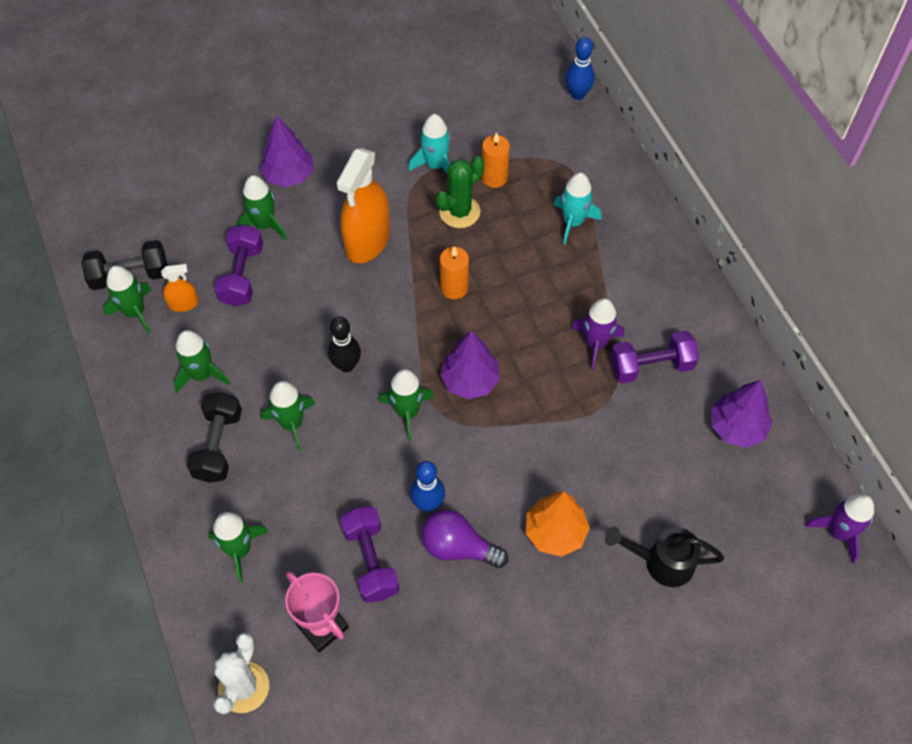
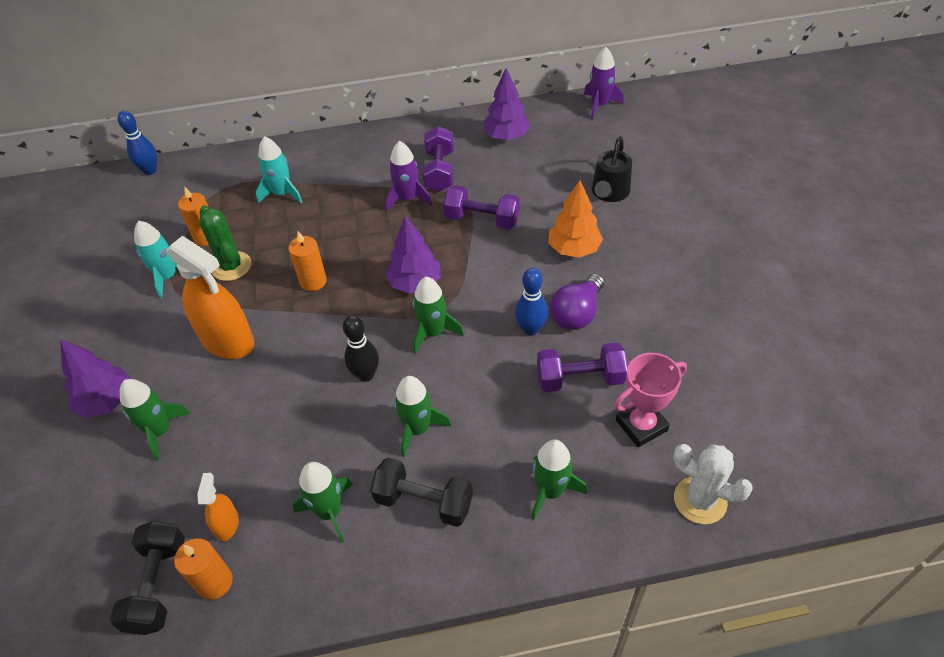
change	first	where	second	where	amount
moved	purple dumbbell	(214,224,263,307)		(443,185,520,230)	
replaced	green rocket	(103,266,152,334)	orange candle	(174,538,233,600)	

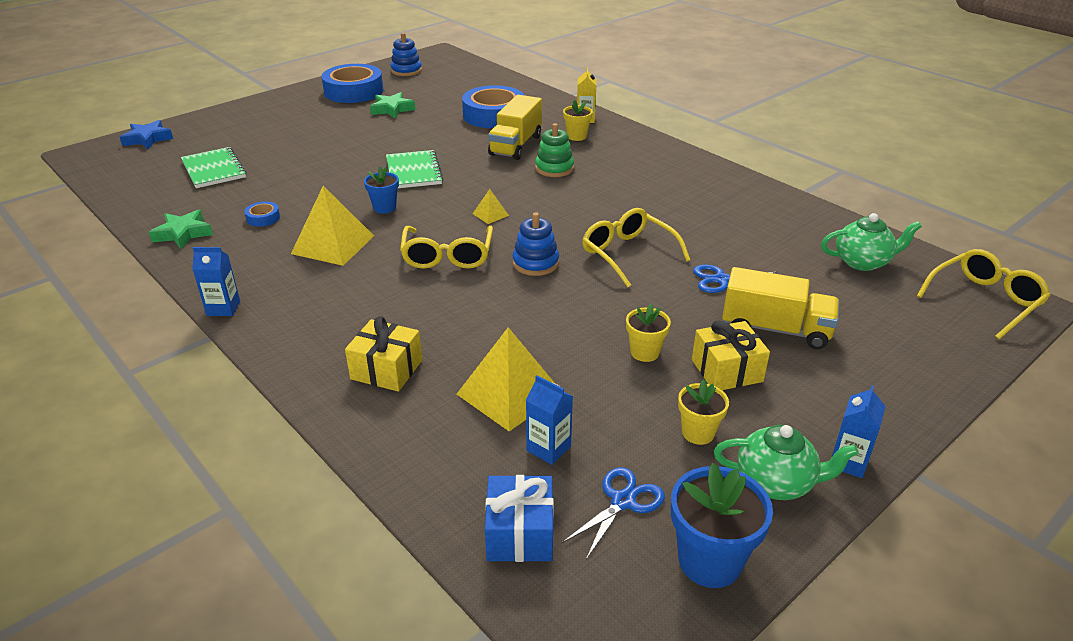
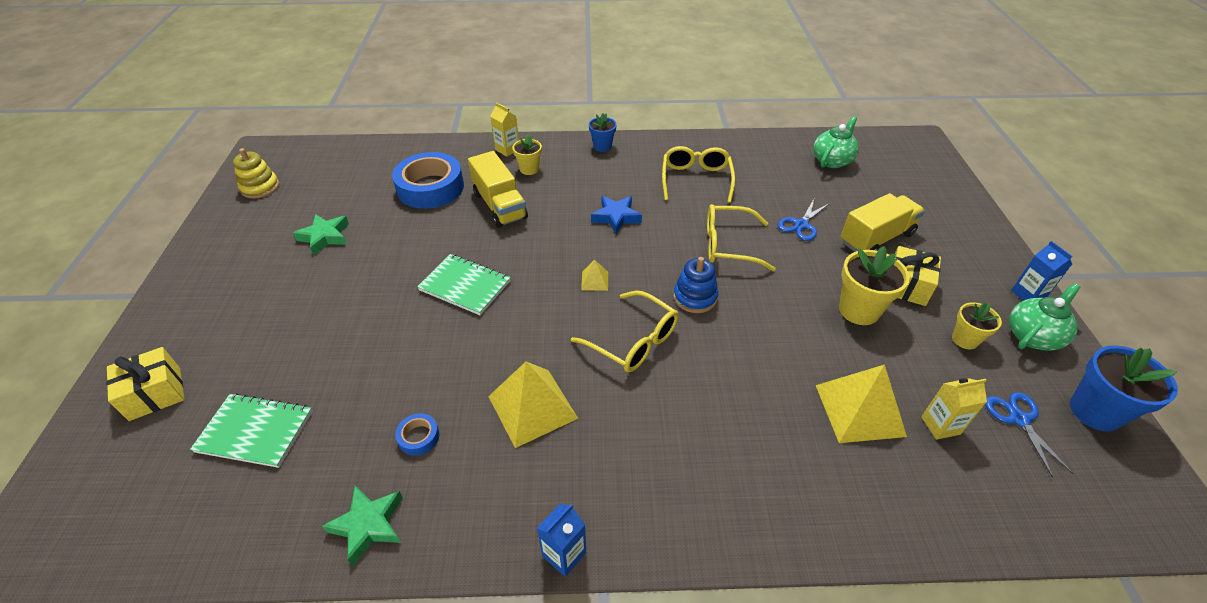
change	first	where	second	where	amount
removed	blue tape	(321,64,383,103)			
removed	blue gift	(485,475,554,562)			
removed	green stacking toy	(535,123,574,177)			
moved	blue star	(120,120,173,149)		(591,196,642,234)	
moved	yellow gift	(345,316,422,392)		(106,347,184,421)	
moved	blue flower pot	(364,166,399,214)		(589,113,617,152)	
moved	yellow glasses	(917,249,1051,339)		(662,146,735,203)	
recoloured	blue stacking toy	(390,33,422,76)	yellow stacking toy	(233,148,279,199)	
recoloured	blue carton	(526,375,573,465)	yellow carton	(921,378,987,440)	
resized	yellow flower pot	(626,304,671,362)		(839,246,910,325)	x1.65

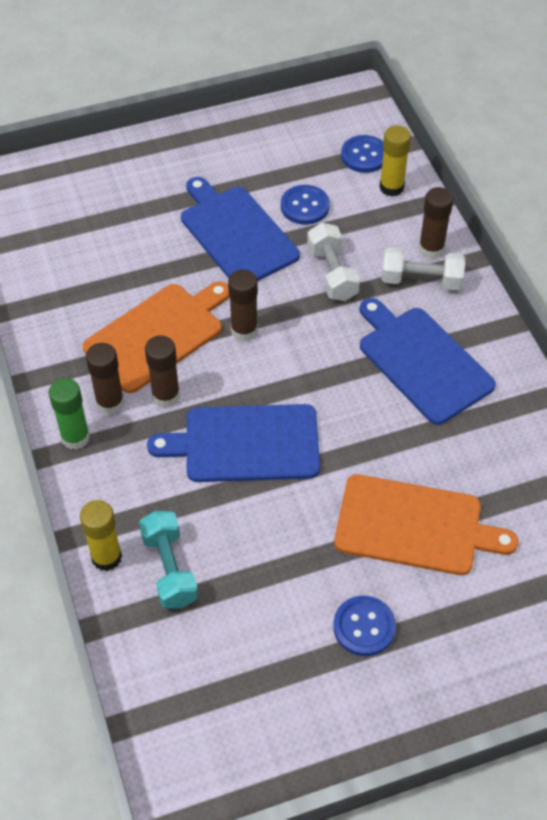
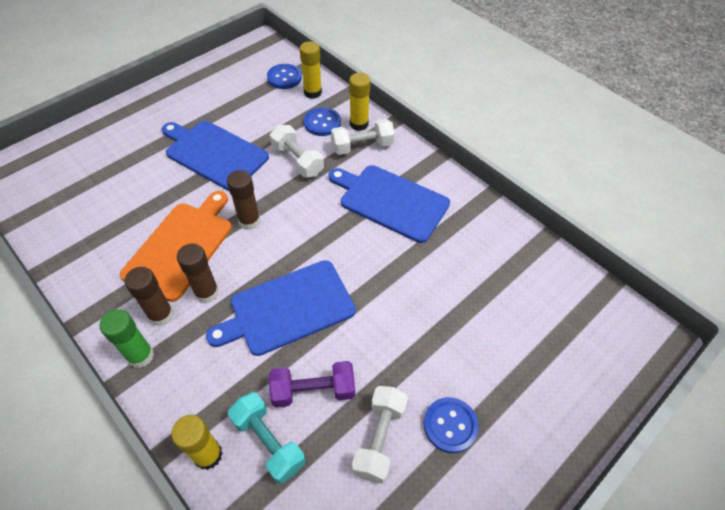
change	first	where	second	where	amount
removed	orange cutting board	(334,474,519,575)			
added			purple dumbbell	(269,361,355,407)	
added			white dumbbell	(352,386,408,484)	
moved	blue button	(281,185,330,225)		(304,107,341,136)	
recoloured	brown glue stick	(419,187,453,259)	yellow glue stick	(349,73,370,131)	

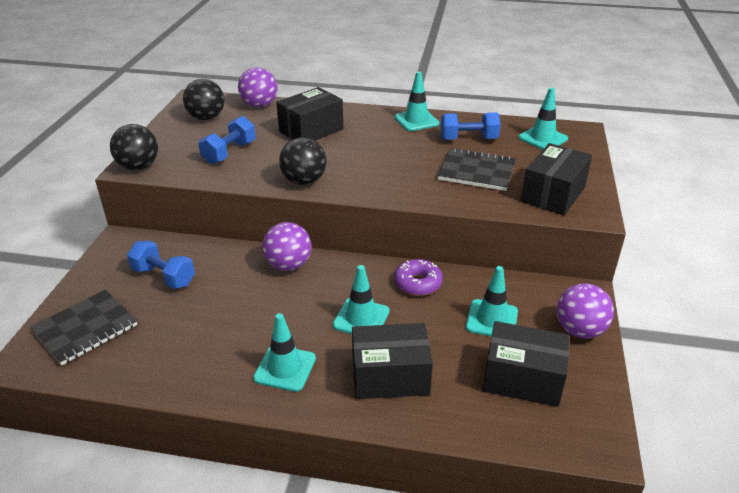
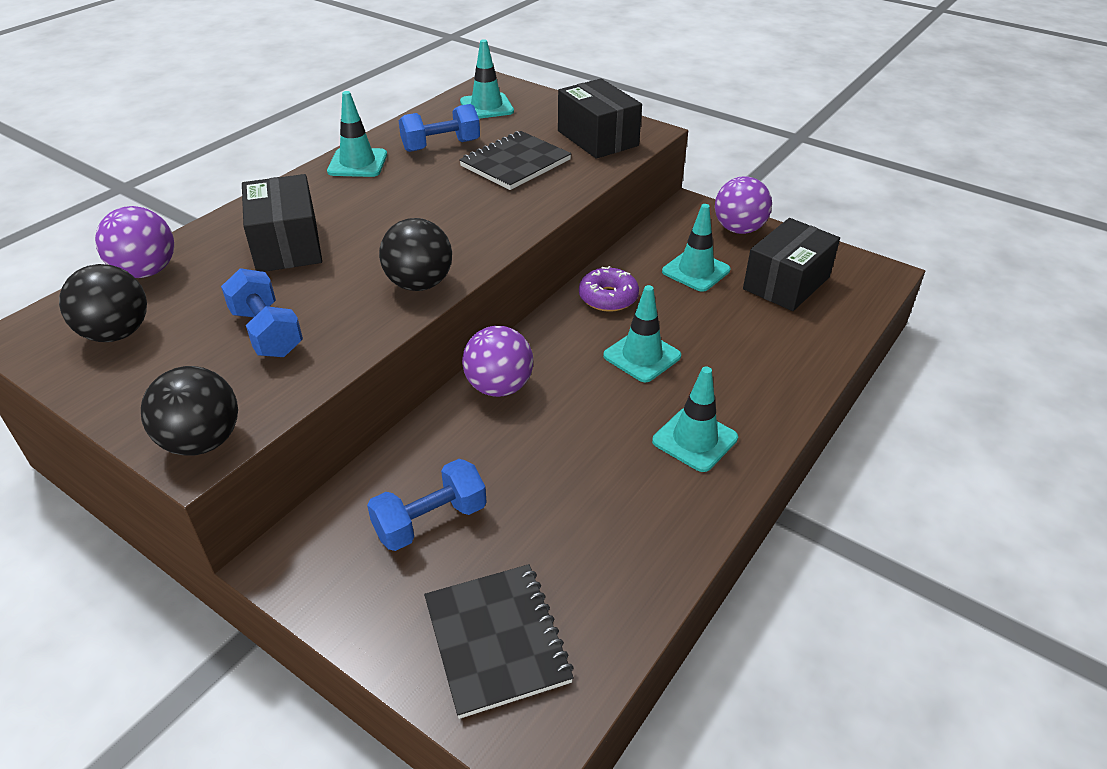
change	first	where	second	where	amount
removed	black box	(352,323,433,399)			
turned	blue dumbbell	(440,112,501,140)		(399,104,480,152)	45 degrees clockwise

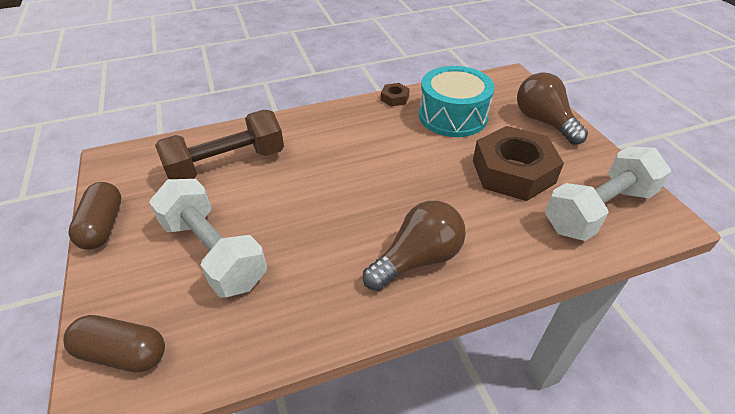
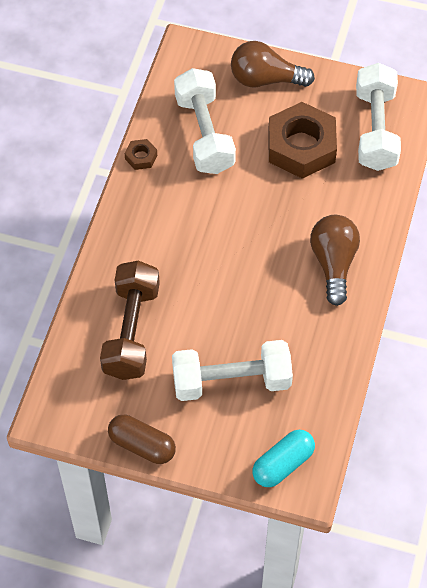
change	first	where	second	where	amount
replaced	turquoise drum	(419,66,495,137)	white dumbbell	(174,68,236,174)	
recoloured	brown capsule	(63,315,165,372)	turquoise capsule	(252,430,315,487)	

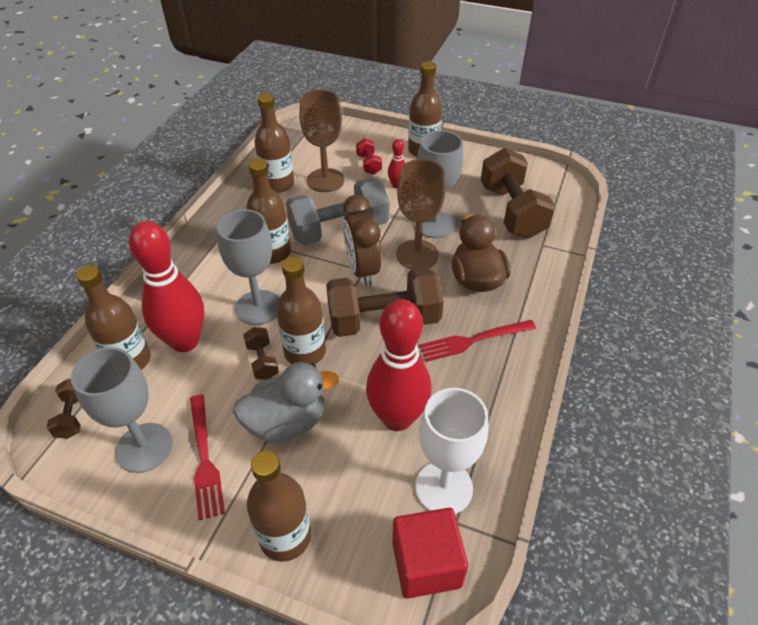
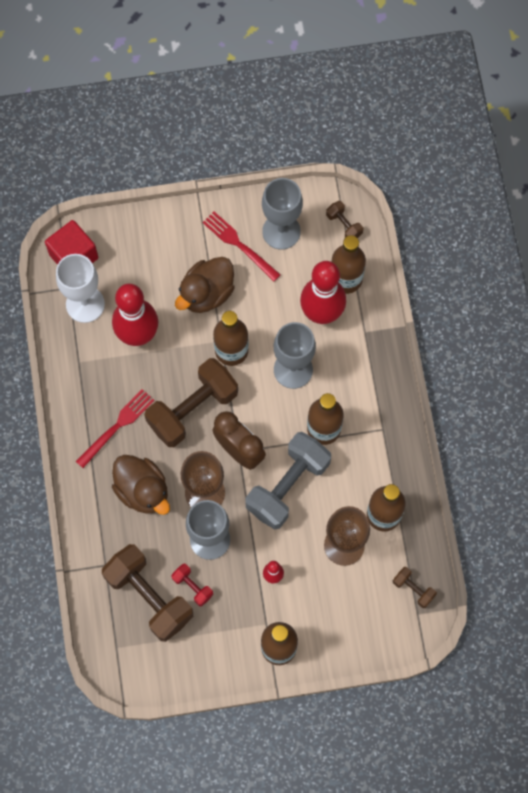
change	first	where	second	where	amount
removed	brown bottle	(247,451,311,562)			
moved	brown dumbbell	(243,327,279,380)		(393,567,437,608)	
moved	red dumbbell	(356,138,382,175)		(171,564,213,606)	
recoloured	grey duck	(233,362,339,443)	brown duck	(175,257,234,313)	

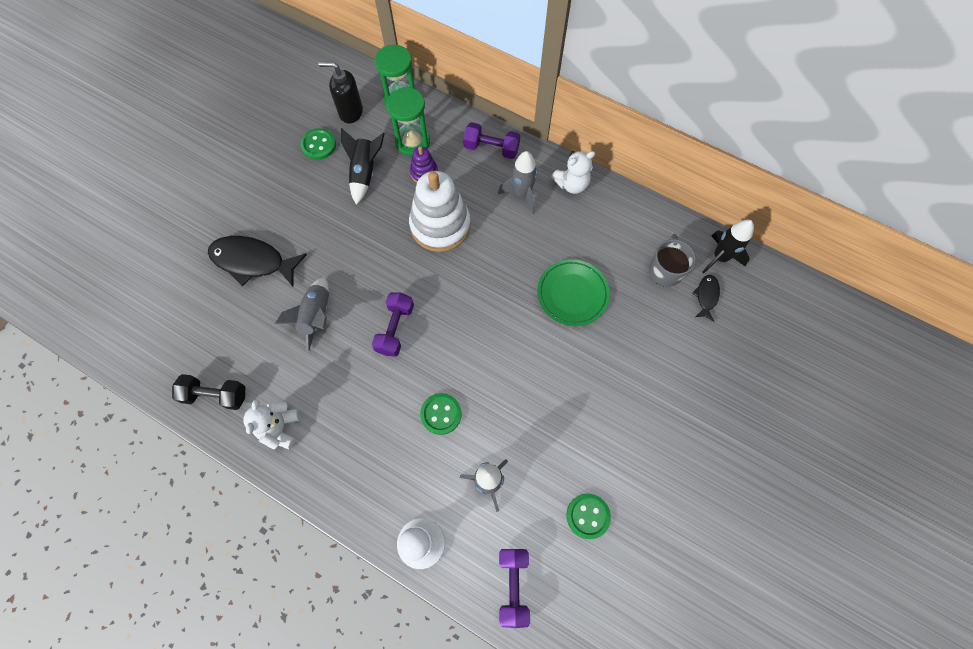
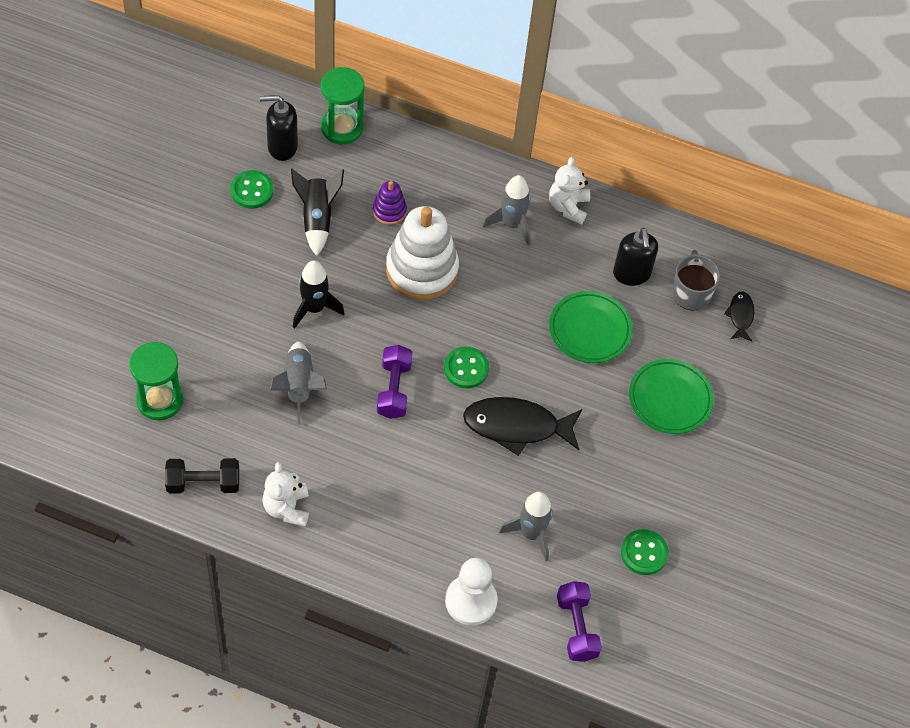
change	first	where	second	where	amount
removed	purple dumbbell	(463,122,520,159)			
added			black soap dispenser	(613,228,658,286)	
added			green plate	(629,359,714,434)	
moved	black fish	(208,236,307,287)		(463,397,582,456)	
moved	green hourglass	(386,87,430,157)		(129,342,183,420)	
moved	green button	(420,393,462,435)		(444,347,489,388)	
moved	black rocket	(702,220,754,273)		(293,260,345,329)	
turned	white teddy bear	(551,151,595,194)		(549,157,590,225)	135 degrees clockwise

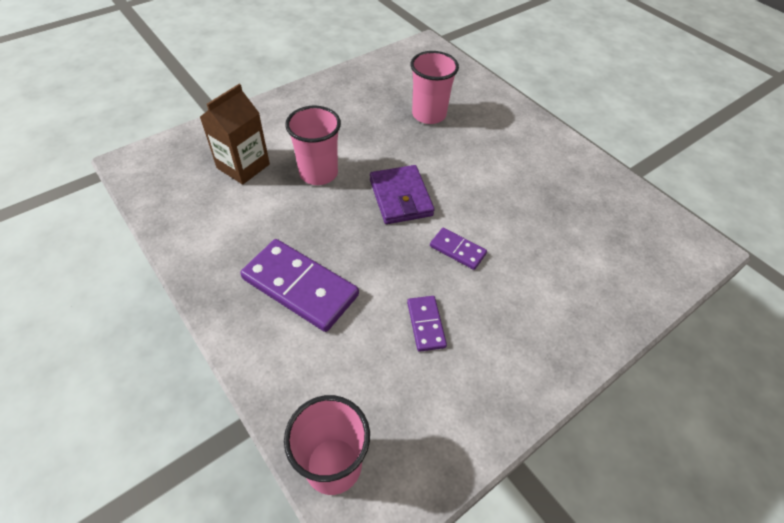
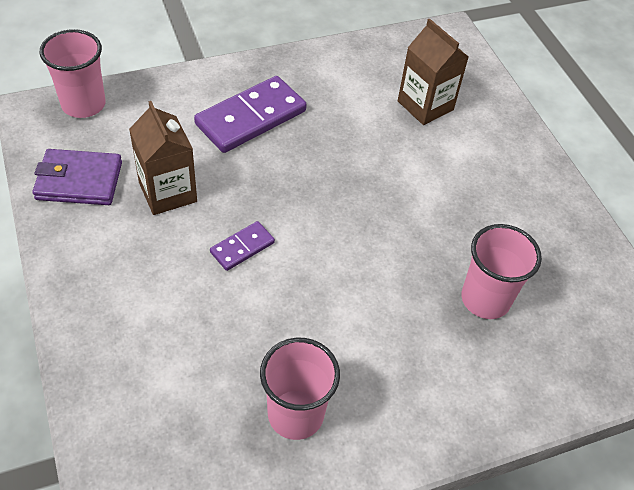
change	first	where	second	where	amount
moved	pink cup	(285,106,341,185)		(260,338,340,440)	
moved	purple wallet	(370,165,435,224)		(32,149,122,205)	
replaced	purple domino	(407,296,447,352)	brown carton	(129,101,197,215)	

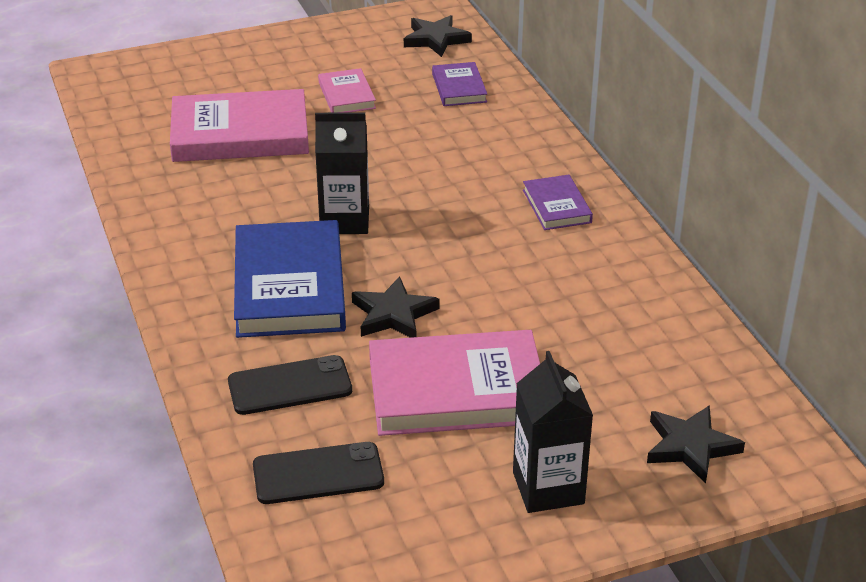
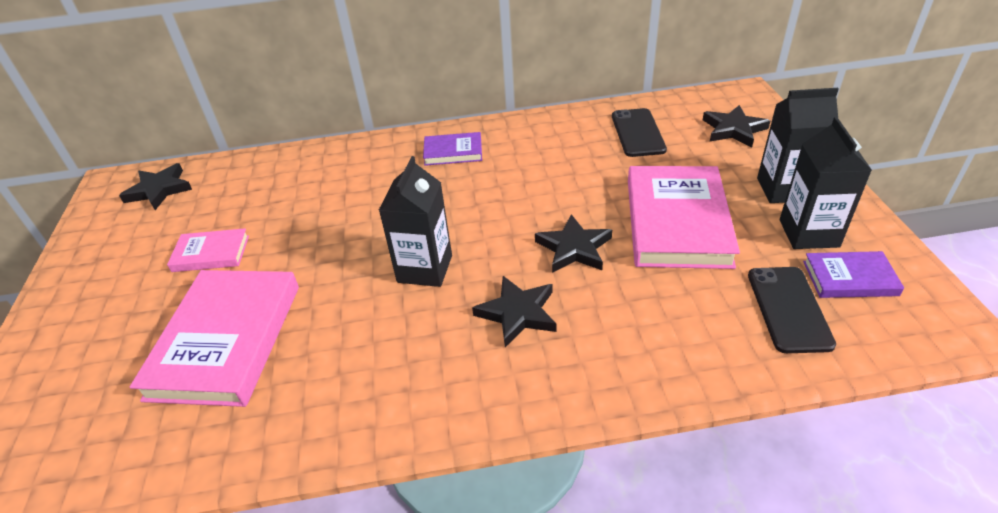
change	first	where	second	where	amount
added			black carton	(780,117,872,249)	
moved	black phone	(228,355,352,415)		(612,108,667,157)	
moved	purple book	(432,62,487,106)		(803,251,904,298)	
replaced	blue book	(234,220,346,338)	black star	(472,276,556,347)	

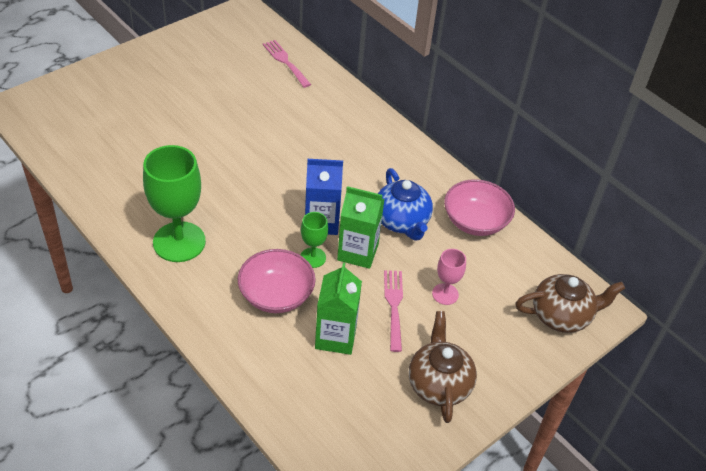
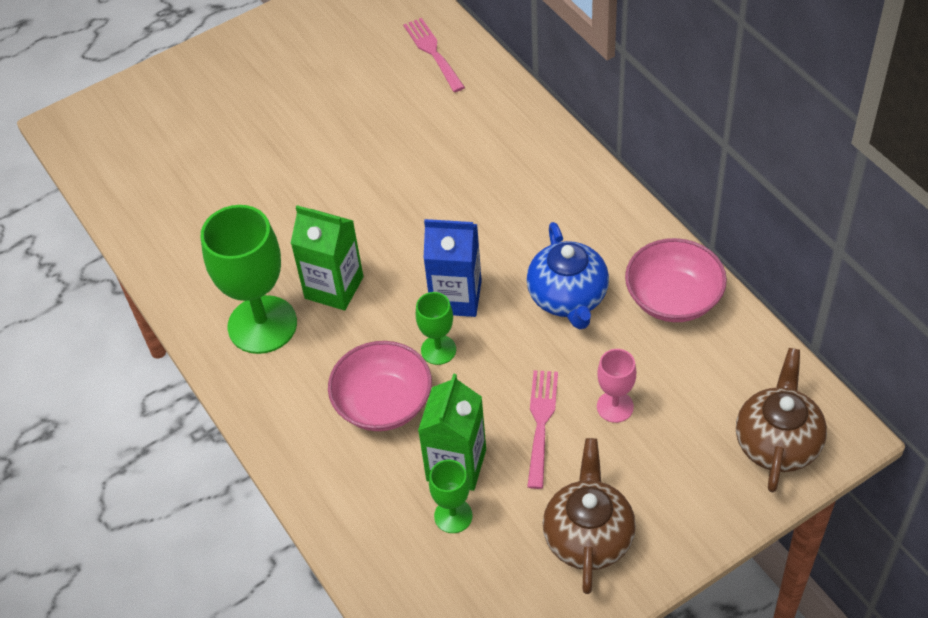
change	first	where	second	where	amount
added			green goblet	(429,460,473,533)	
moved	green carton	(337,186,385,269)		(291,205,364,310)	
turned	brown teapot	(515,274,625,333)		(736,348,827,492)	75 degrees counterclockwise

